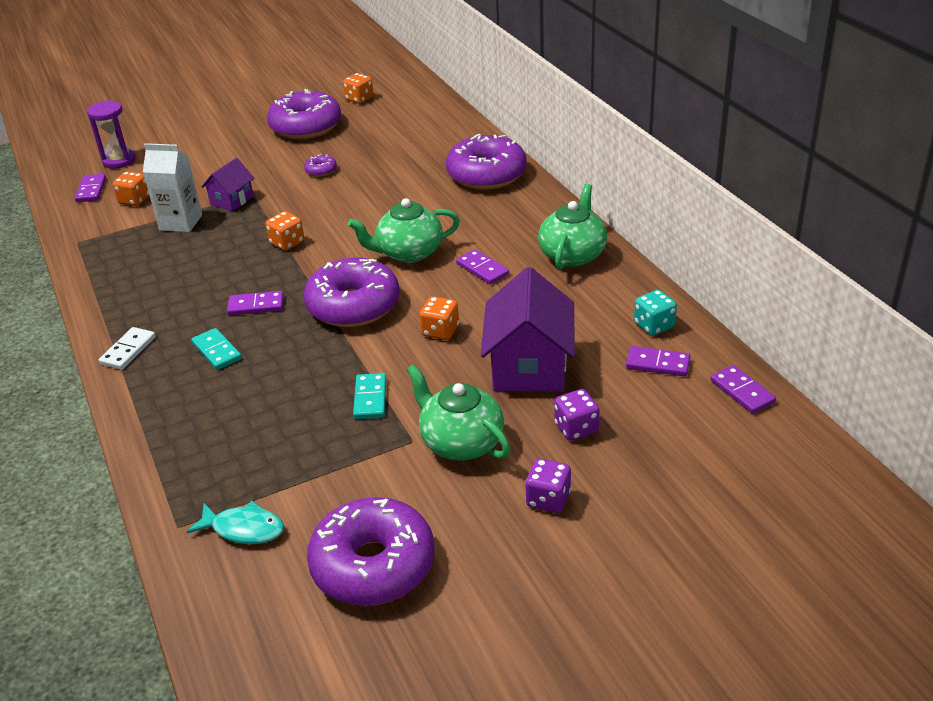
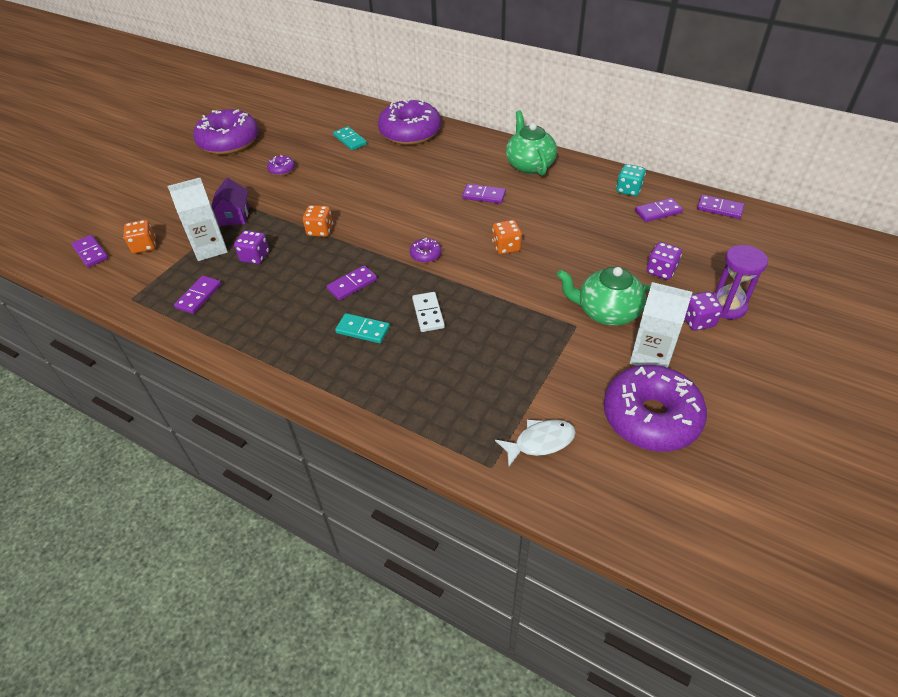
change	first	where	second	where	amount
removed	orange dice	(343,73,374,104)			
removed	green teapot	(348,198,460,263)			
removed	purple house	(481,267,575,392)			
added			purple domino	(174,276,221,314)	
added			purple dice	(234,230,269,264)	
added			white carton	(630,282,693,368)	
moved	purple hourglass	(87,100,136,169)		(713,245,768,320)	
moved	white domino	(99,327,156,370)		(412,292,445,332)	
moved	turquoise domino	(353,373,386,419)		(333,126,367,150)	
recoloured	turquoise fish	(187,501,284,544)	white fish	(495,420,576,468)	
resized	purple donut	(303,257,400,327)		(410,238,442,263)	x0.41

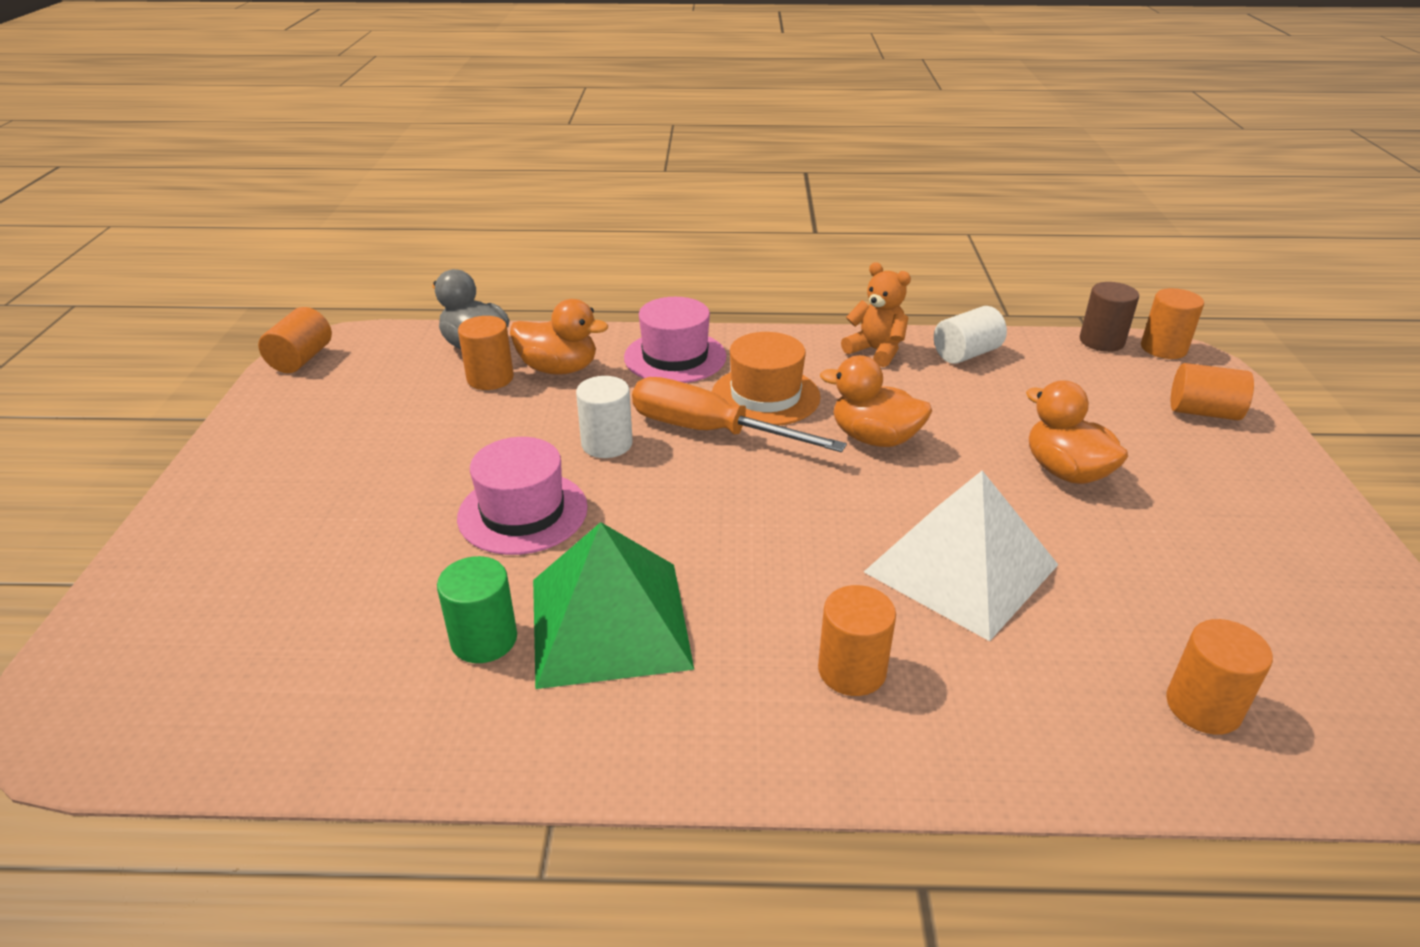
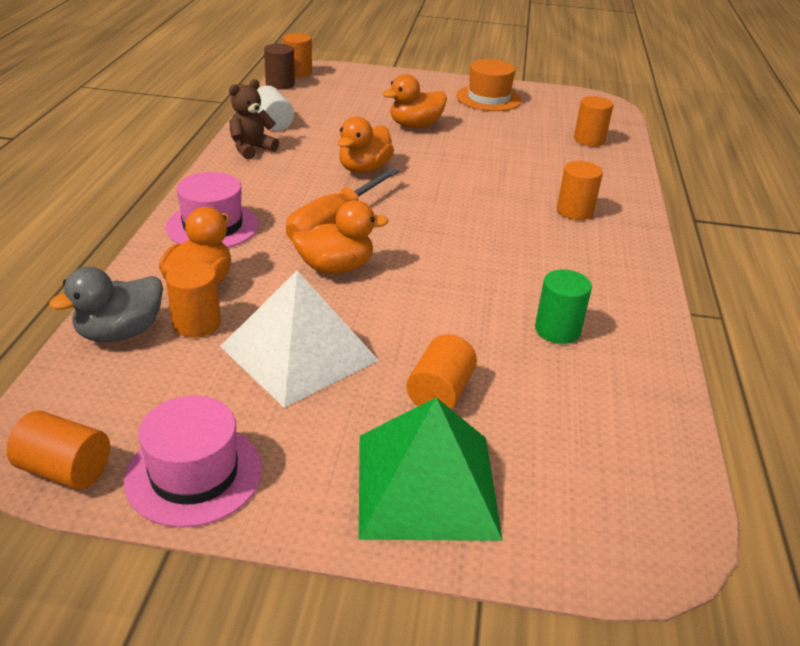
change	first	where	second	where	amount
moved	pink hat	(457,437,588,555)		(124,396,262,527)	
moved	green pyramid	(533,522,694,689)		(359,397,503,541)	
moved	orange hat	(712,332,821,426)		(456,59,522,111)	
moved	white pyramid	(864,471,1058,641)		(220,271,379,408)	
moved	orange cylinder	(1171,363,1254,420)		(406,334,477,409)	
replaced	white cylinder	(576,376,633,458)	orange duck	(292,200,388,274)	
recoloured	orange teddy bear	(841,262,911,367)	brown teddy bear	(229,79,279,160)	

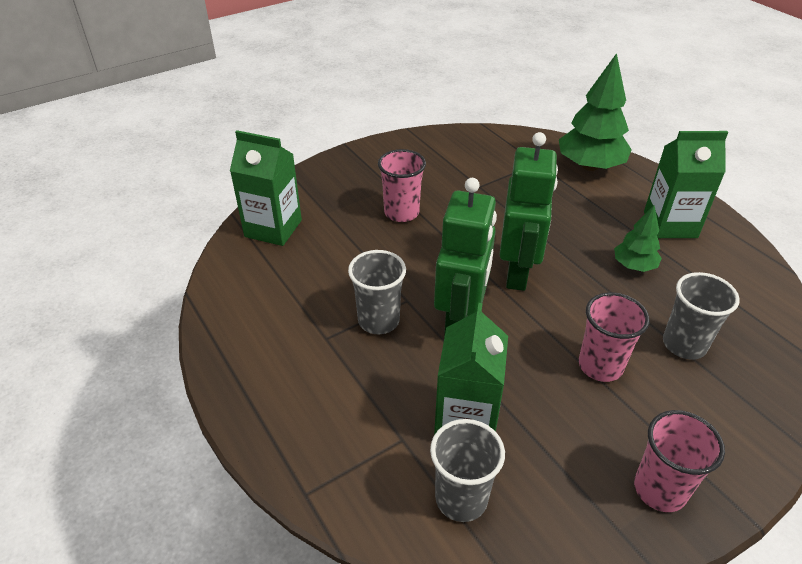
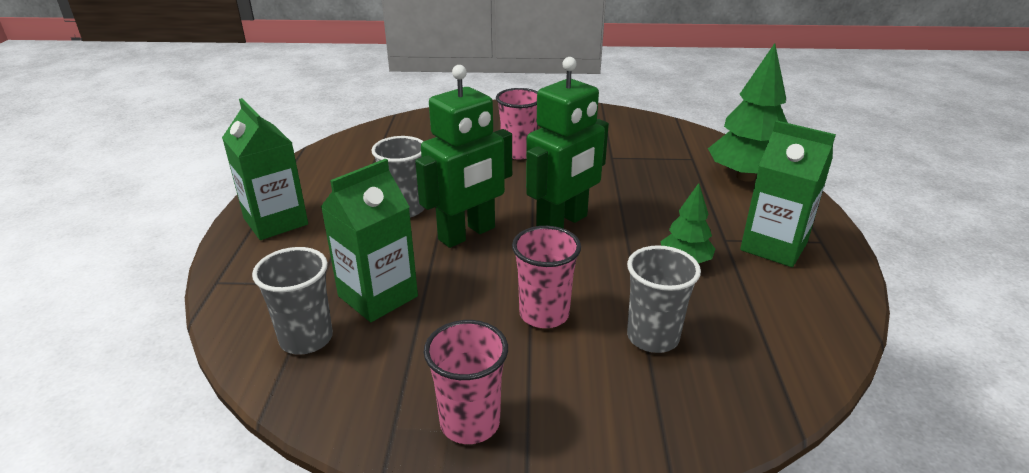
change	first	where	second	where	amount
moved	green carton	(230,130,302,246)		(222,98,308,240)	

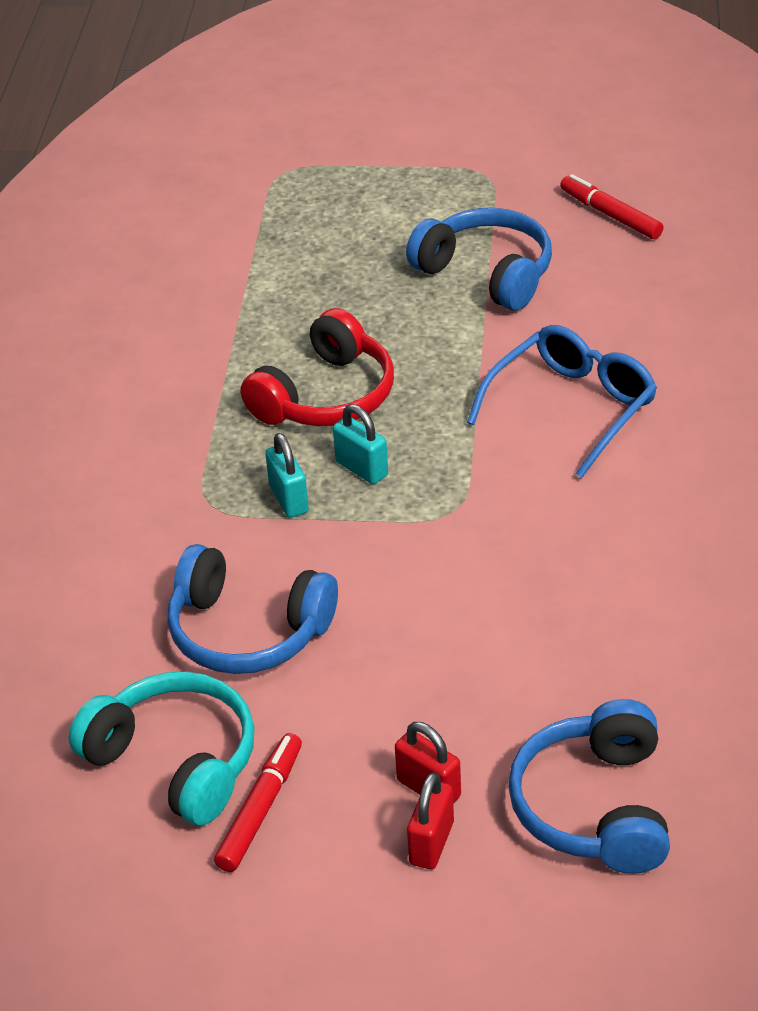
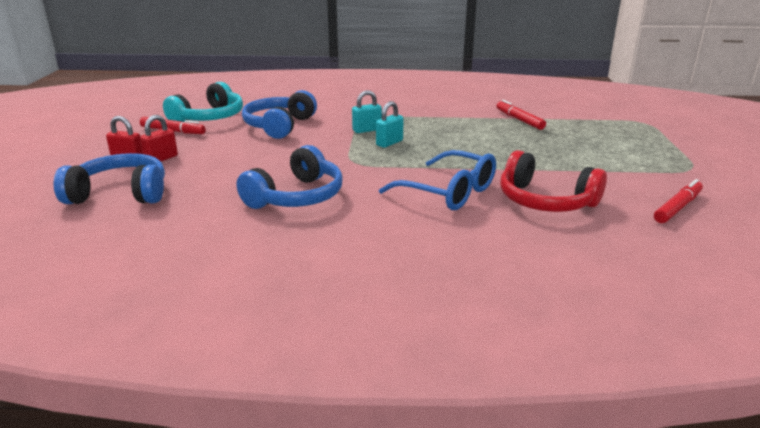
change	first	where	second	where	amount
added			red marker	(497,100,546,130)	
moved	red headphones	(241,308,394,426)		(500,150,607,212)	
moved	blue headphones	(406,208,552,311)		(237,145,343,209)	

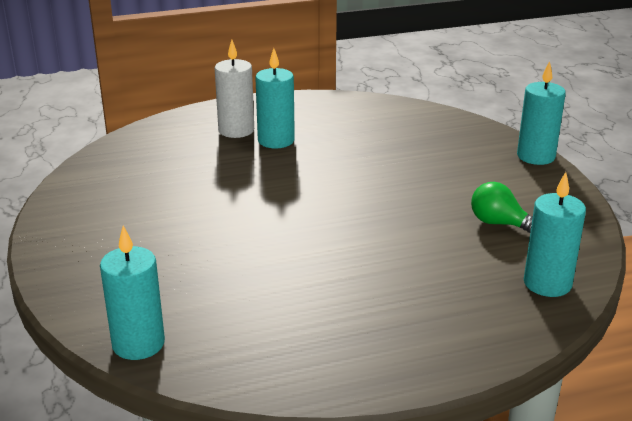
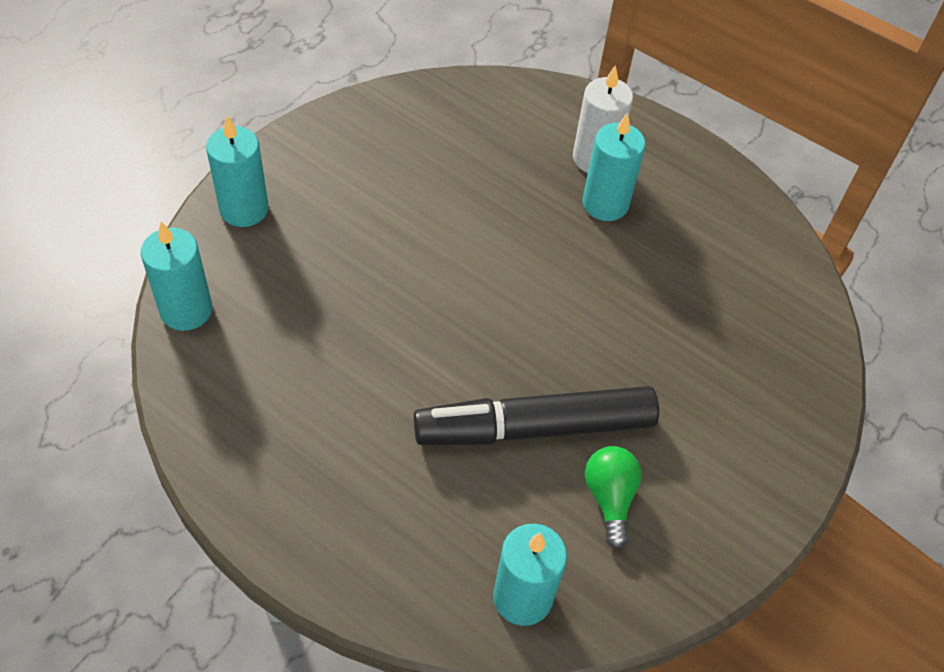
change	first	where	second	where	amount
added			black marker	(414,386,659,445)	
moved	turquoise candle	(517,61,566,165)		(206,116,268,227)	

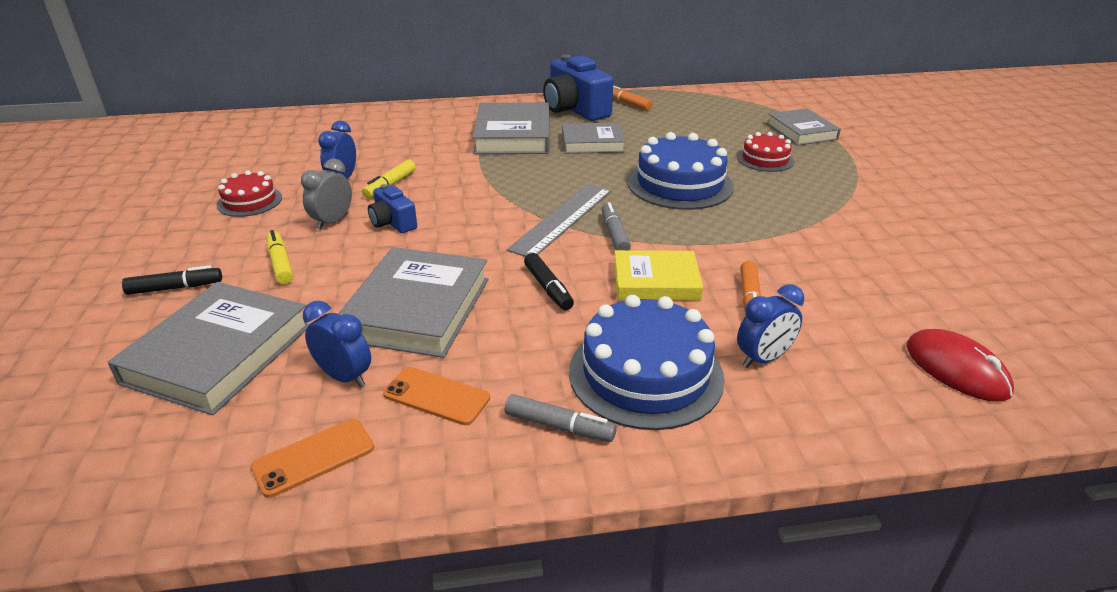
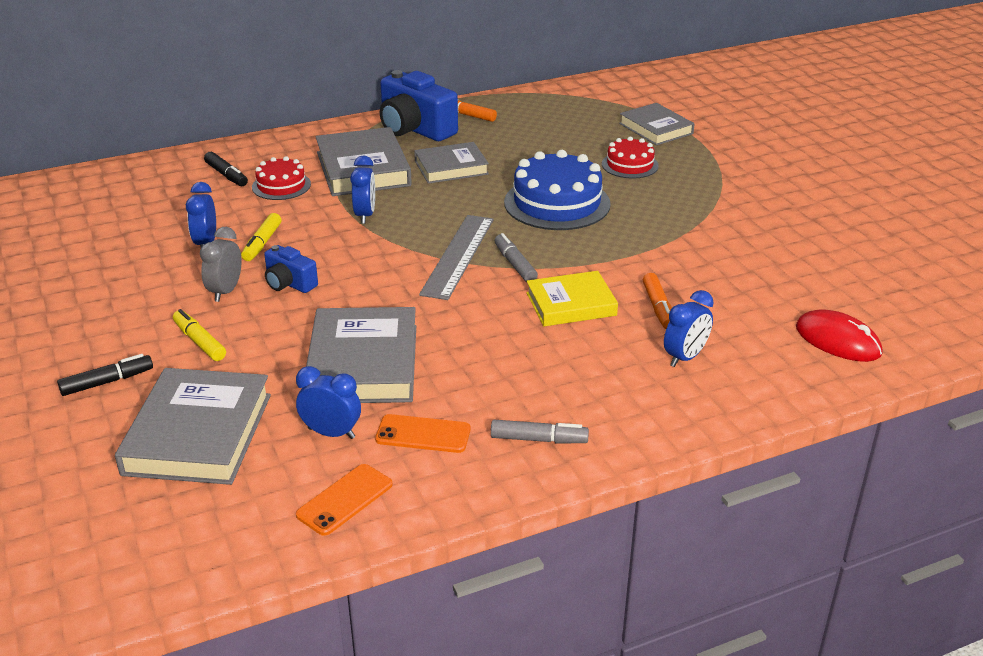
change	first	where	second	where	amount
removed	blue cake	(569,295,725,430)			
added			blue clock	(350,155,375,224)	
moved	red cake	(217,170,282,217)		(252,156,311,200)	
moved	black marker	(524,253,574,310)		(204,152,248,186)	

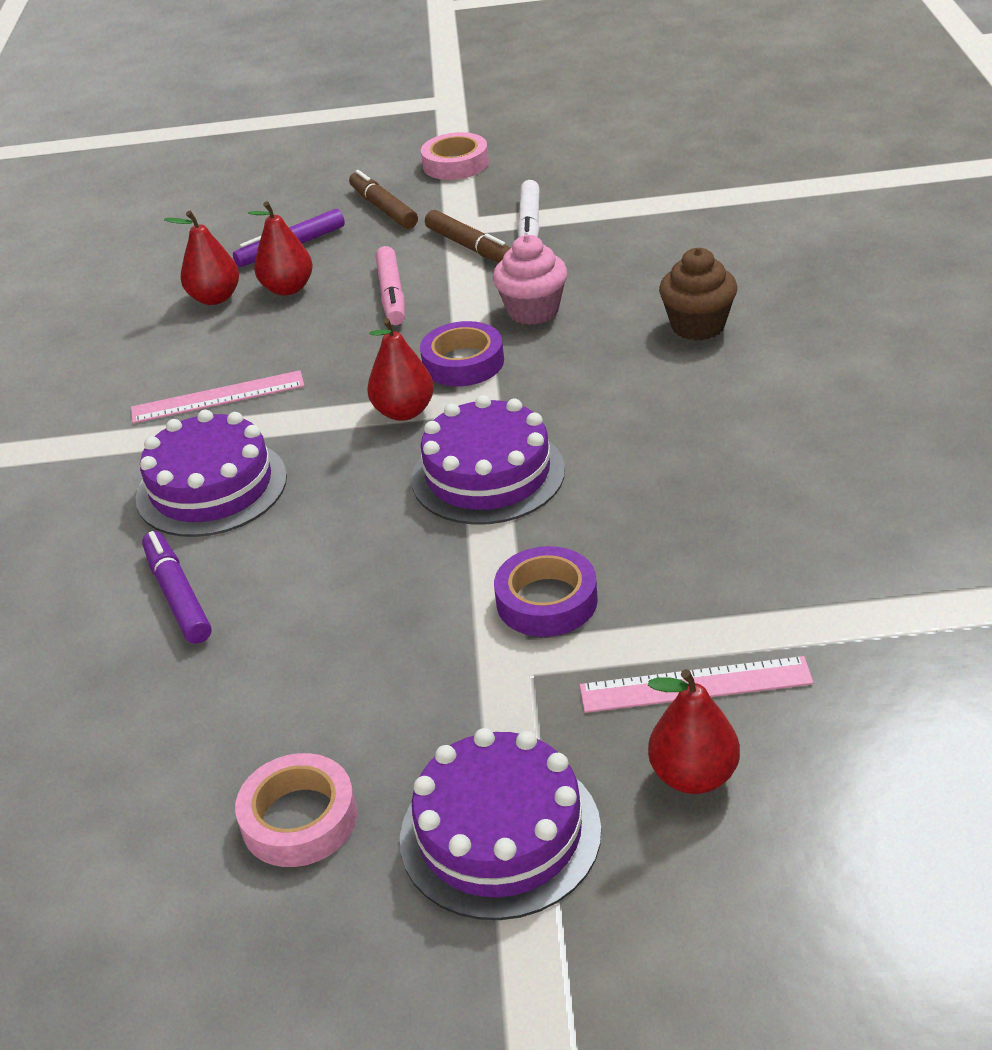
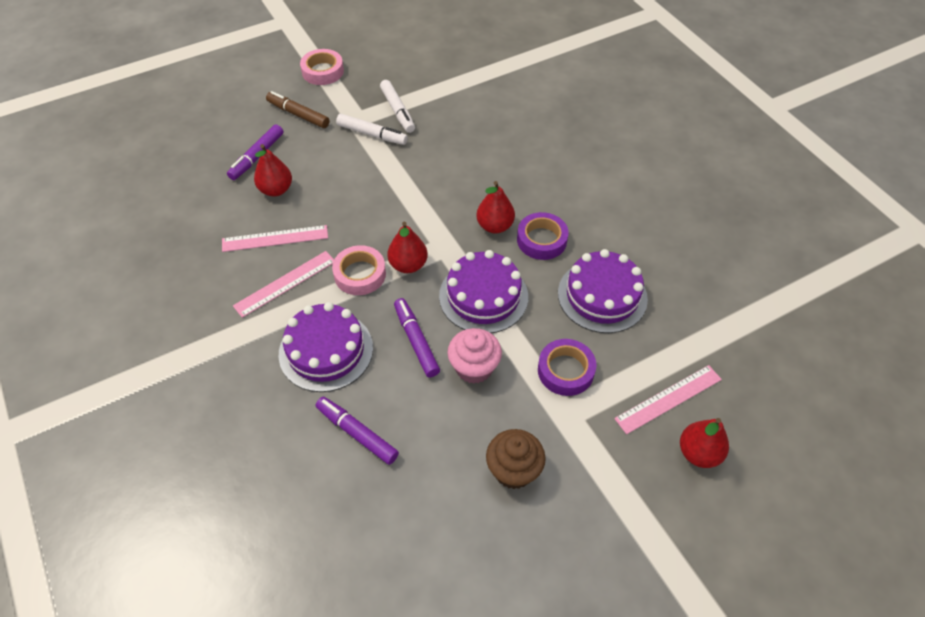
change	first	where	second	where	amount
removed	pink marker	(375,246,405,325)			
added			pink ruler	(222,225,328,252)	
added			purple marker	(394,298,440,377)	
moved	red pear	(164,211,239,305)		(476,181,515,233)	
moved	pink tape	(235,753,357,867)		(332,245,386,295)	
moved	purple cake	(400,728,601,920)		(558,249,648,333)	
moved	purple tape	(420,321,504,386)		(517,212,569,260)	
moved	pink cupcake	(493,235,567,325)		(447,328,502,384)	
moved	brown cupcake	(659,248,737,341)		(486,429,546,489)	
recoloured	brown marker	(425,210,511,263)	white marker	(336,114,408,145)	

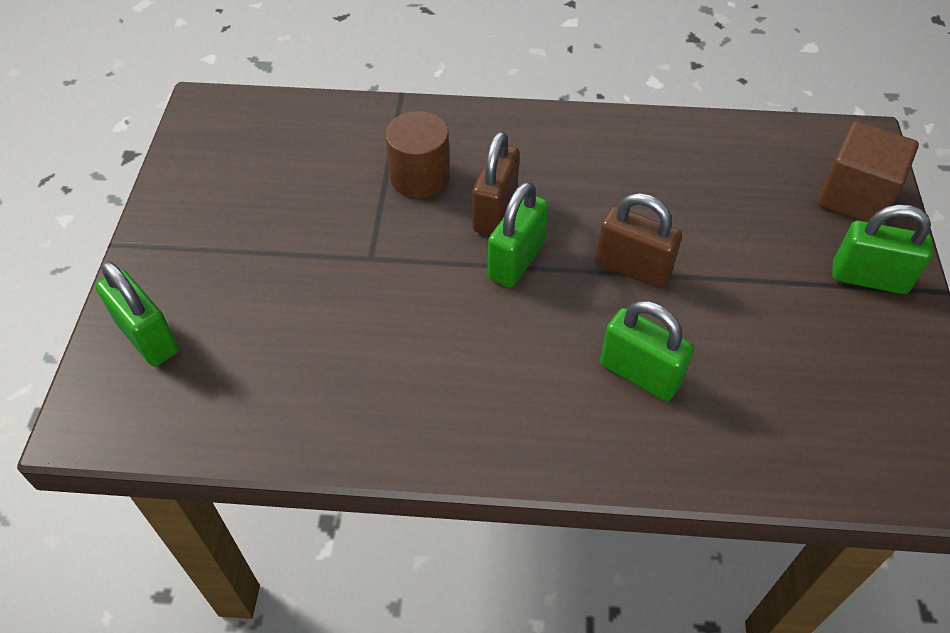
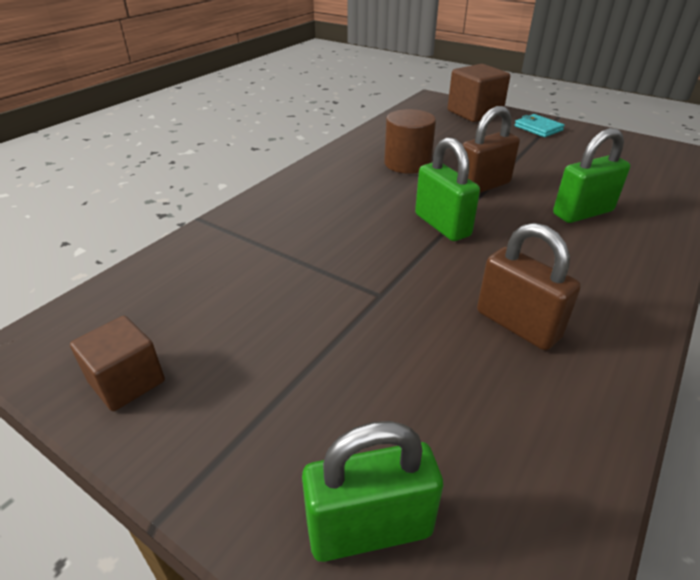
change	first	where	second	where	amount
added			brown cube	(70,316,165,411)	
moved	brown cylinder	(385,111,450,198)		(384,109,436,174)	
moved	brown padlock	(472,131,520,235)		(477,223,581,350)	
replaced	green padlock	(832,204,933,294)	turquoise wallet	(515,114,565,137)	

